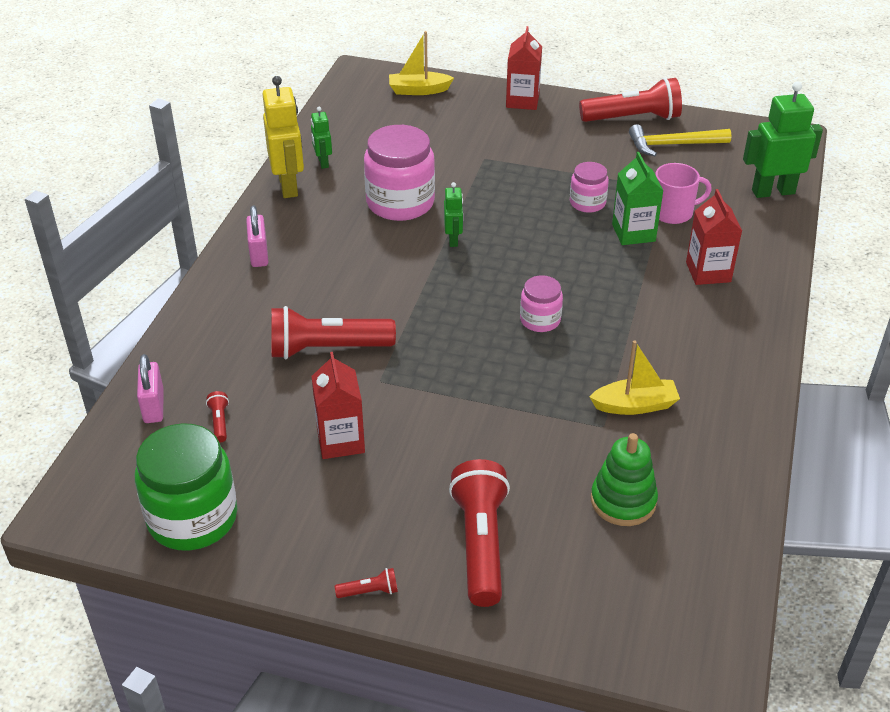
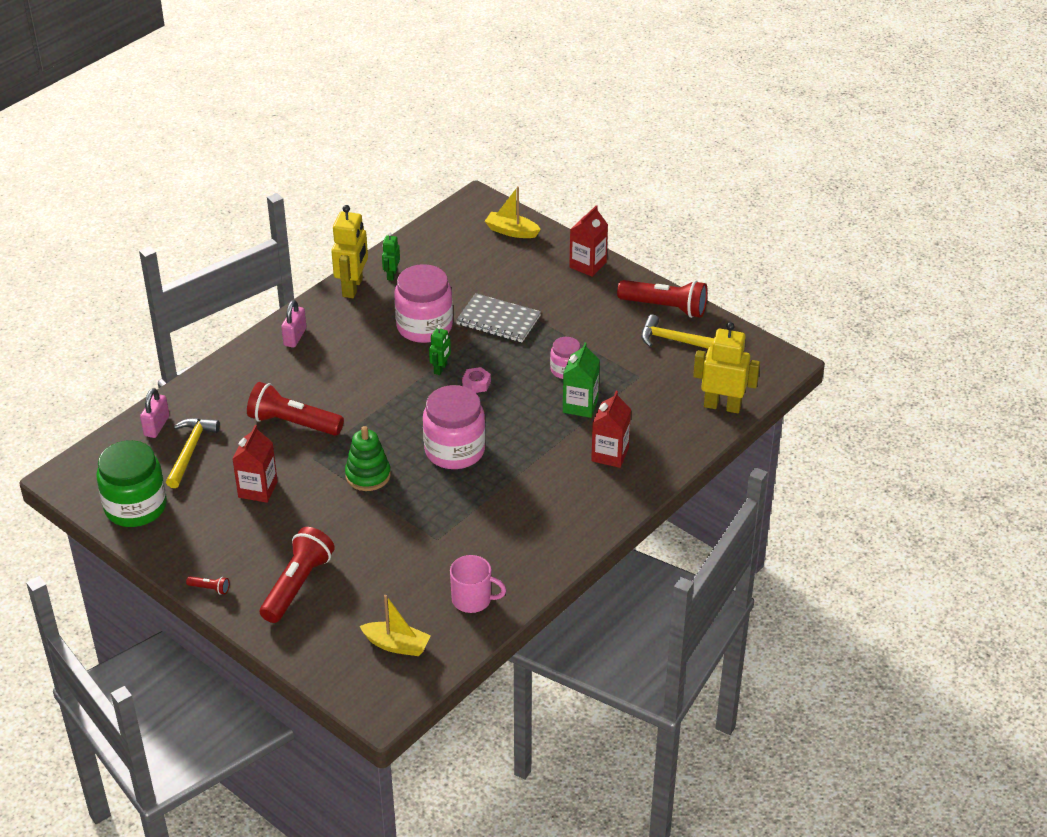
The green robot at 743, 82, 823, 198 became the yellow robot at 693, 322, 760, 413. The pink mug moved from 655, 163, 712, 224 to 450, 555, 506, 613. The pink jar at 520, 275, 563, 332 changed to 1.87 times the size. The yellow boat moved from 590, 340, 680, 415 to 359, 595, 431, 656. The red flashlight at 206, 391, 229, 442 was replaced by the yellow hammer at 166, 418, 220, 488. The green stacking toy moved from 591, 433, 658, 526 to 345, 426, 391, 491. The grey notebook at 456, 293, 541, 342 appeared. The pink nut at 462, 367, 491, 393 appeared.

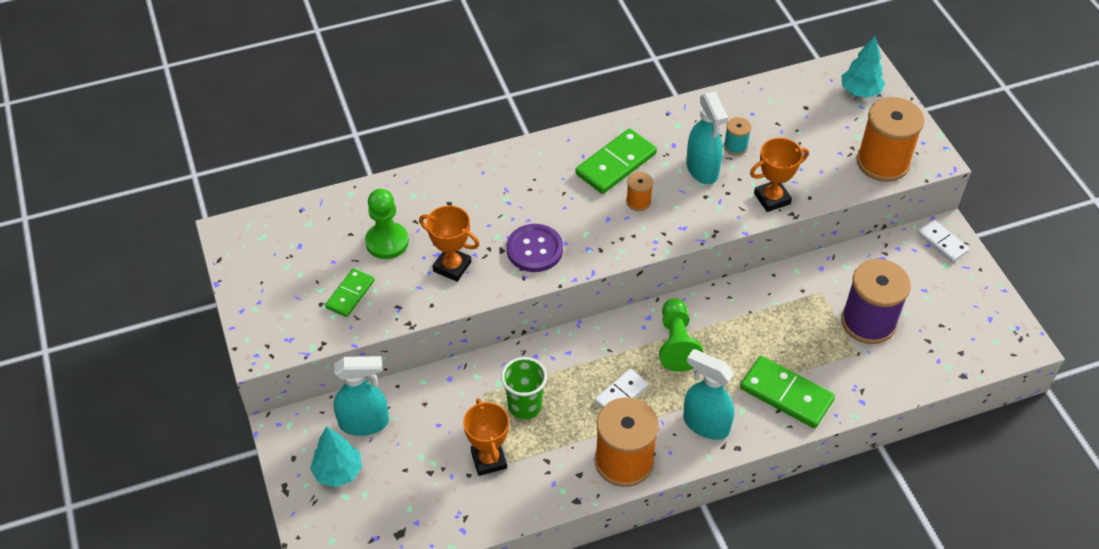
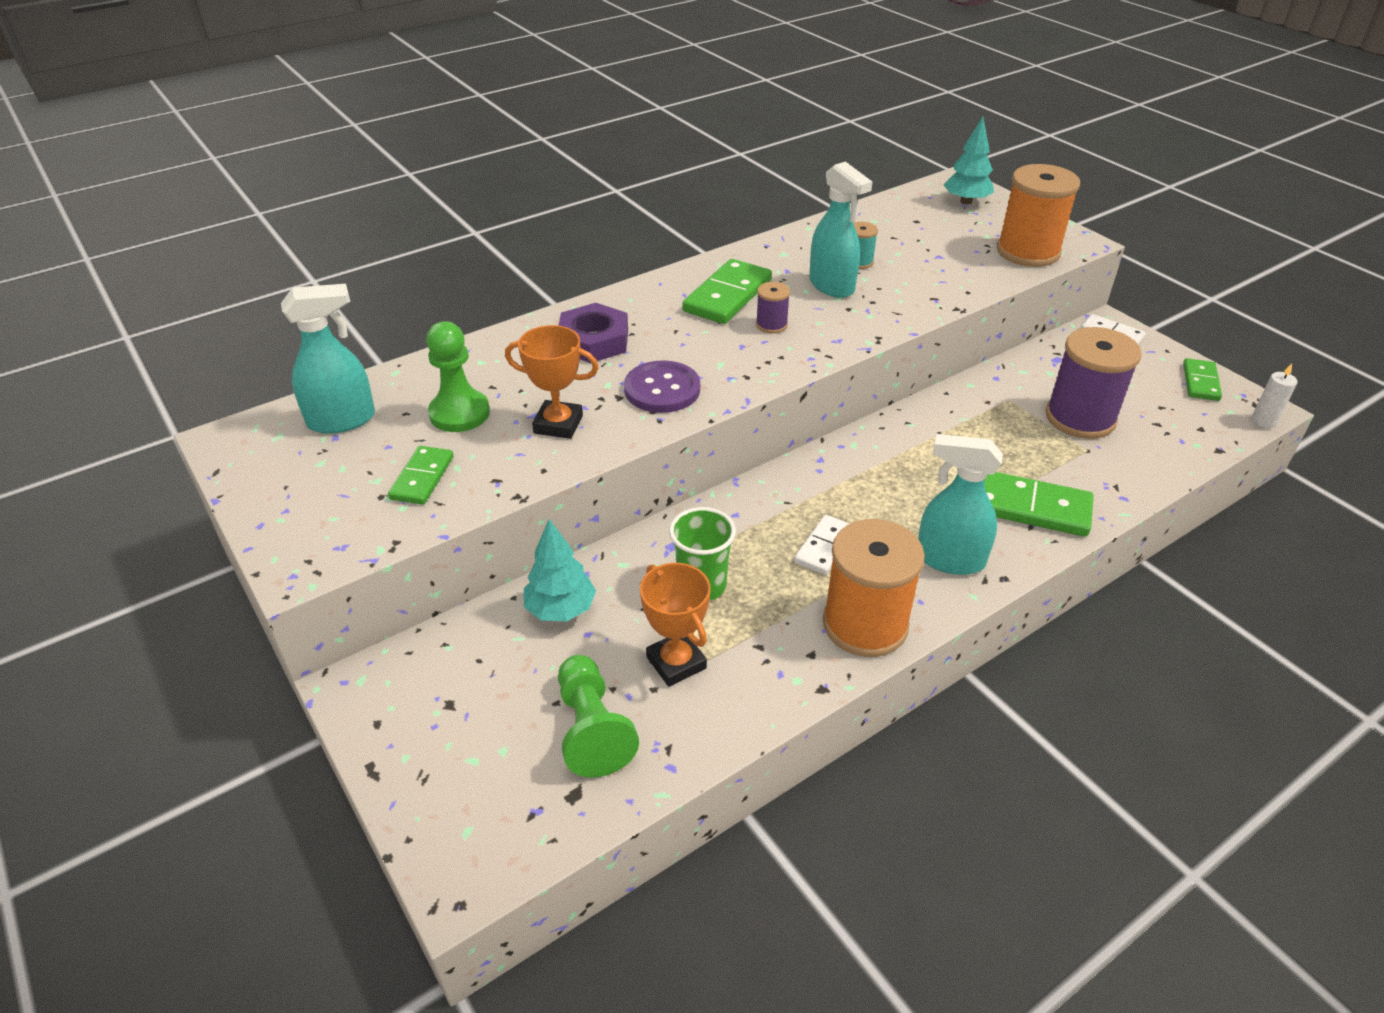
The orange trophy at 750, 138, 809, 212 disappeared. The orange spool at 626, 172, 653, 211 became the purple spool at 756, 282, 790, 333. The green pawn moved from 659, 298, 703, 372 to 558, 655, 639, 778. The turquoise spray bottle moved from 333, 356, 389, 436 to 281, 284, 375, 434. The turquoise tree moved from 310, 426, 362, 487 to 524, 519, 596, 621. The purple nut at 558, 303, 628, 363 appeared. The green domino at 1183, 358, 1222, 401 appeared. The white candle at 1252, 363, 1297, 428 appeared.

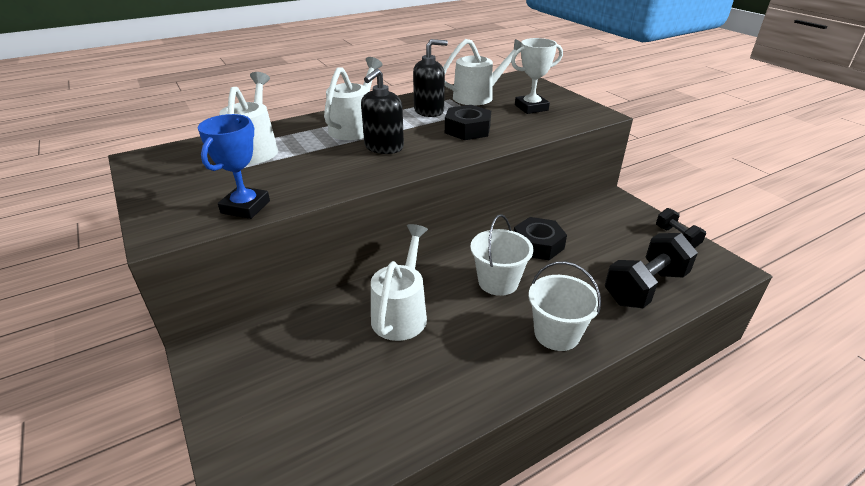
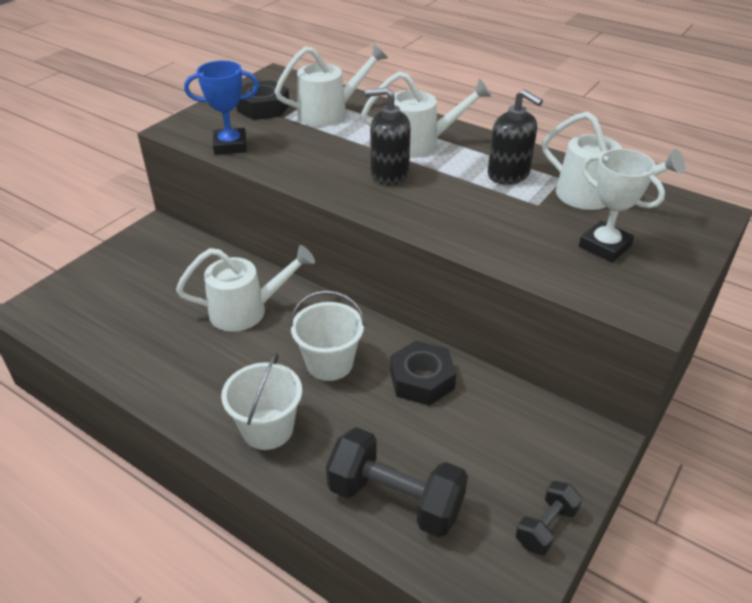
The black nut moved from 445, 105, 491, 140 to 236, 80, 289, 120.

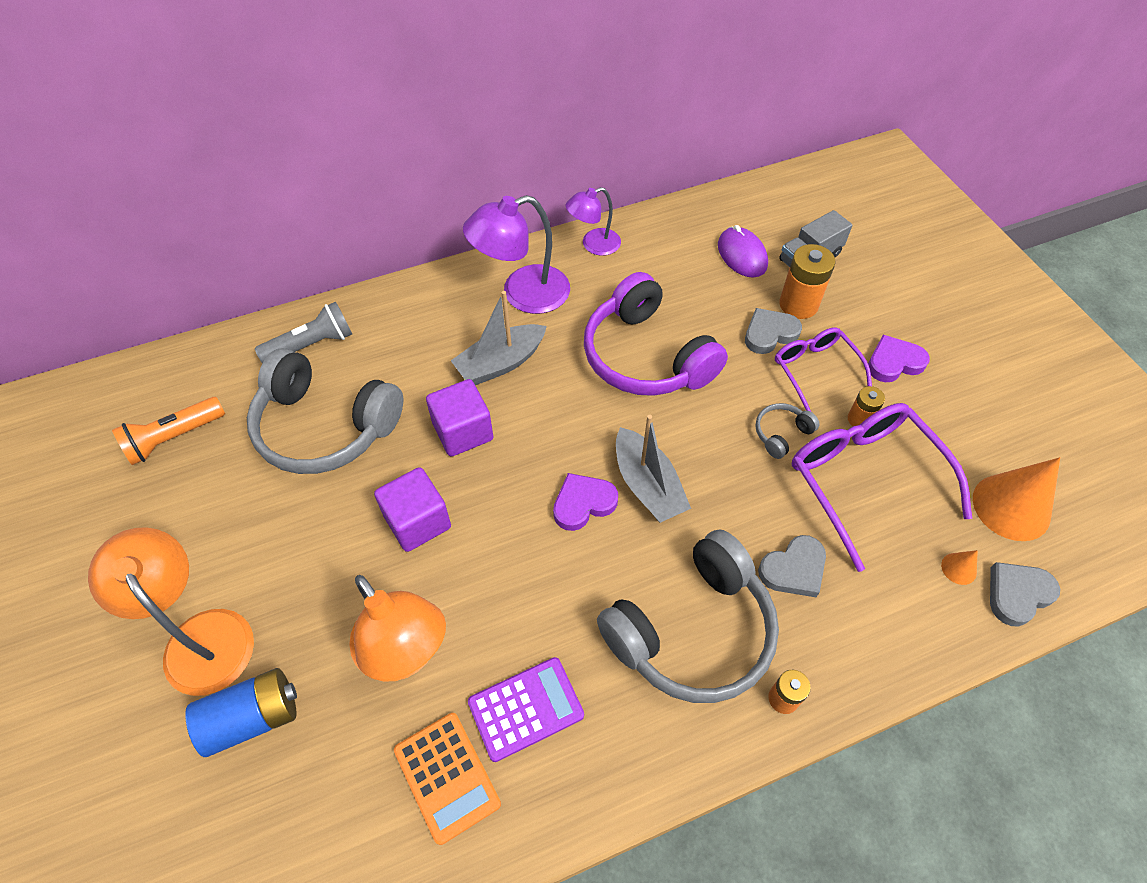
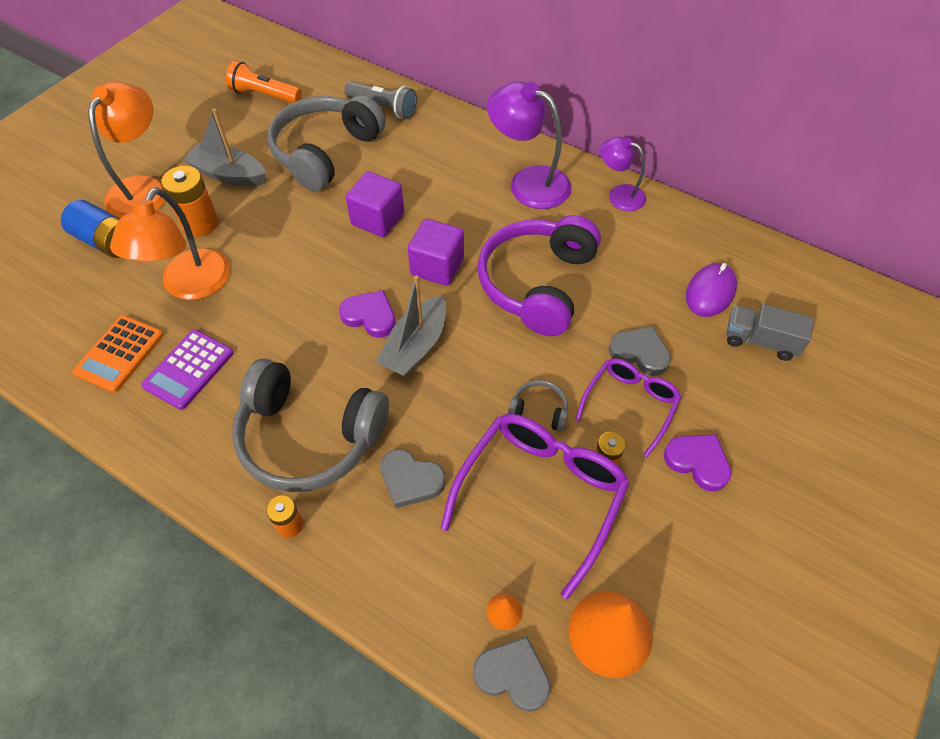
The orange battery moved from 779, 244, 836, 319 to 161, 166, 218, 237. The grey boat moved from 451, 291, 547, 385 to 183, 109, 266, 186. The grey headphones at 247, 348, 403, 474 turned 45 degrees clockwise. The purple cube moved from 374, 467, 451, 552 to 408, 219, 464, 286. The purple calculator at 468, 657, 584, 762 turned 90 degrees clockwise.

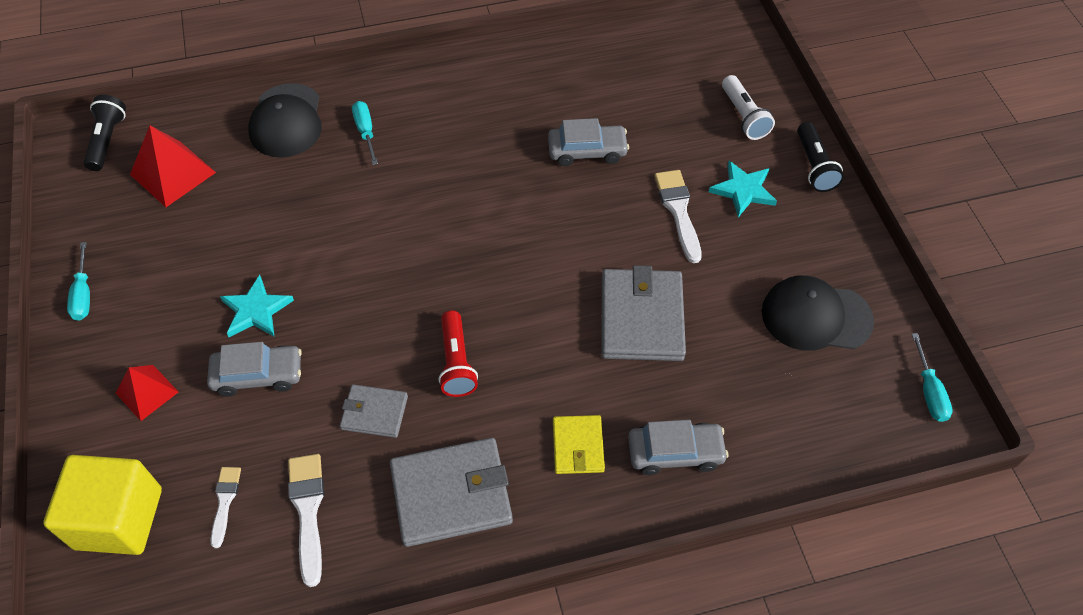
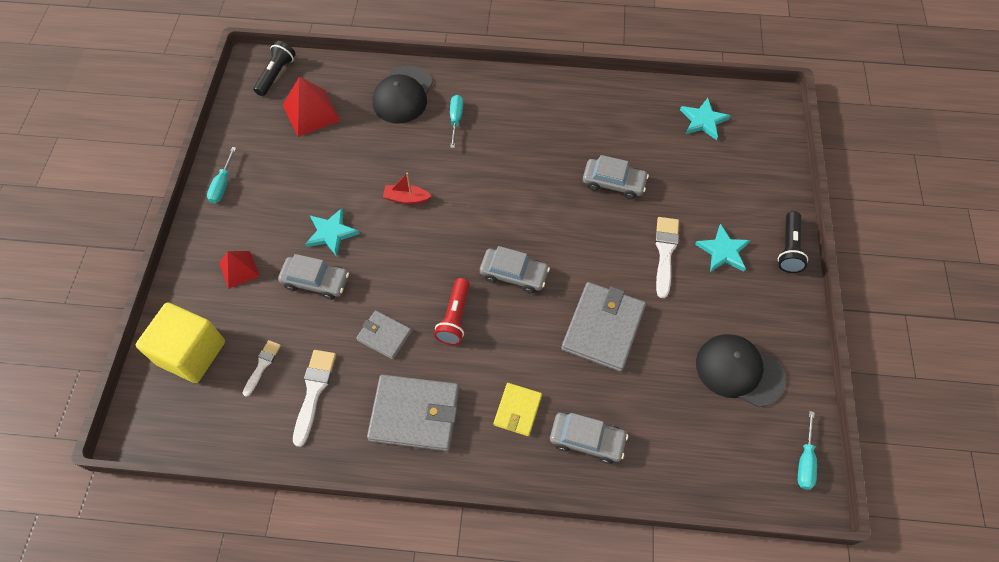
The white flashlight at 722, 75, 775, 140 disappeared. The turquoise star at 680, 98, 730, 140 appeared. The red boat at 383, 172, 431, 204 appeared. The grey car at 480, 246, 550, 293 appeared.

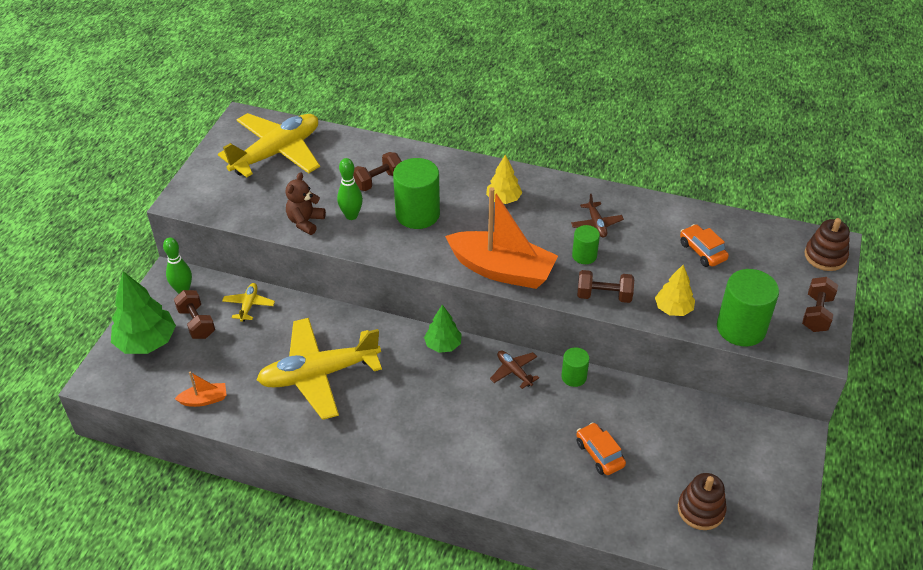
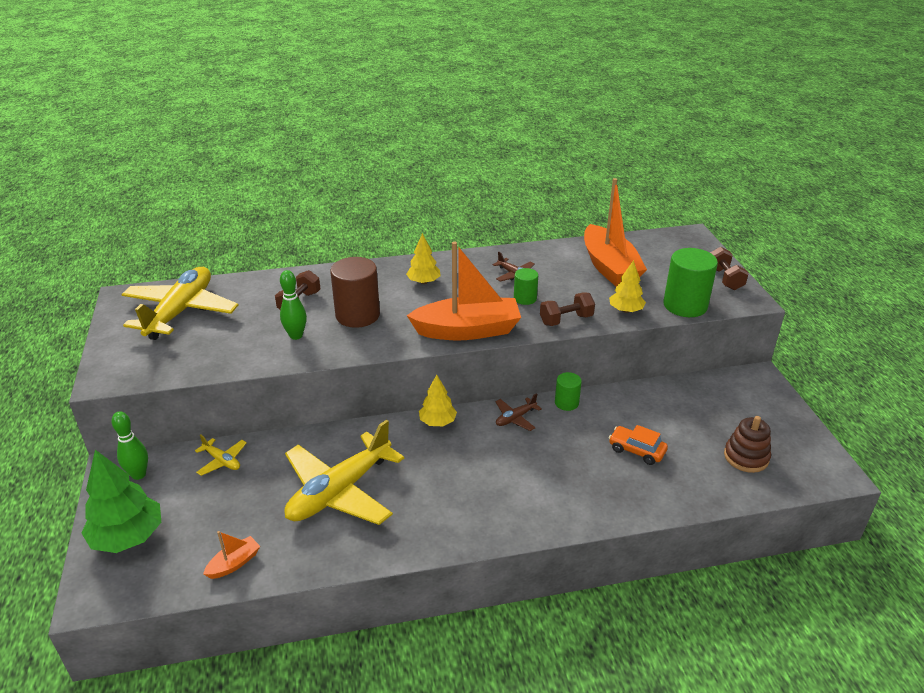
The green cylinder at 393, 158, 440, 229 became the brown cylinder at 330, 257, 380, 328. The brown teddy bear at 286, 172, 326, 235 disappeared. The brown stacking toy at 805, 218, 850, 271 disappeared. The orange car at 680, 224, 729, 267 was replaced by the orange boat at 584, 178, 647, 287. The yellow plane at 222, 283, 275, 322 turned 150 degrees clockwise. The brown dumbbell at 174, 290, 215, 339 disappeared. The green tree at 424, 304, 462, 353 became the yellow tree at 419, 375, 457, 426. The brown plane at 490, 350, 539, 389 turned 60 degrees counterclockwise.

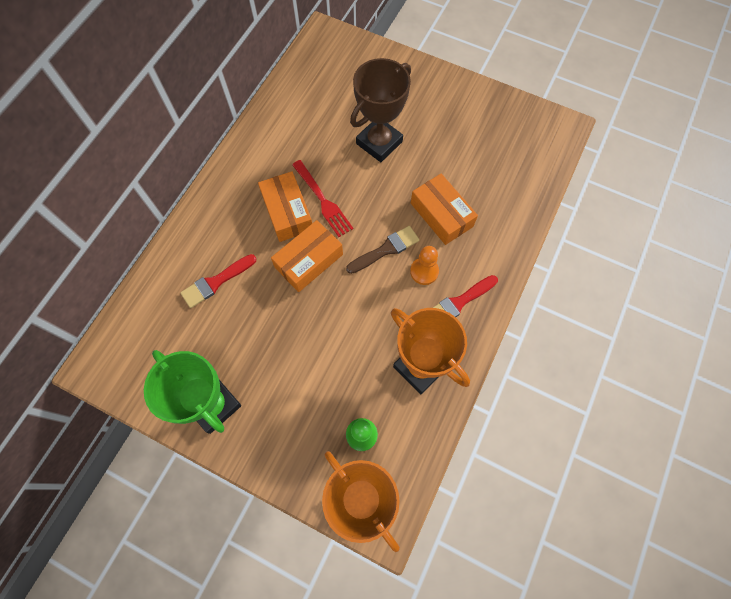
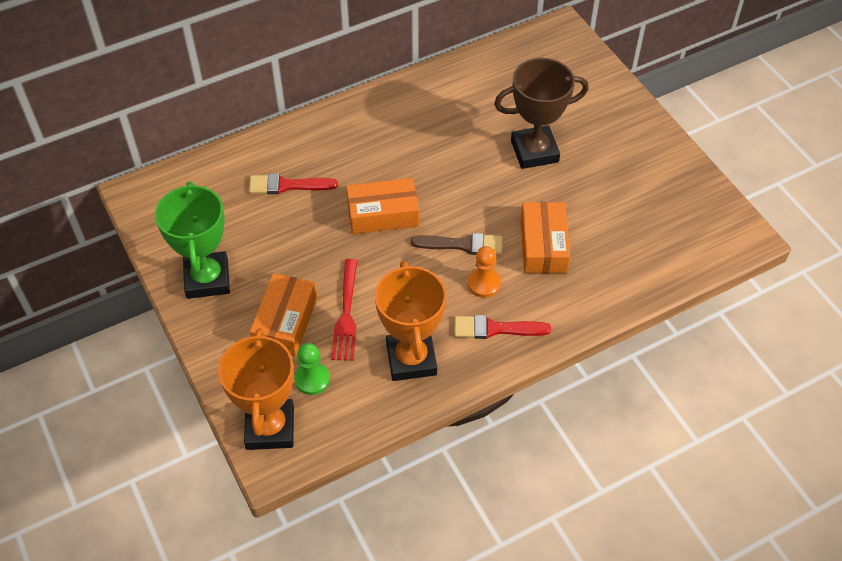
The red fork moved from 292, 160, 353, 237 to 332, 259, 358, 361. The orange box moved from 258, 171, 312, 242 to 250, 273, 317, 356.

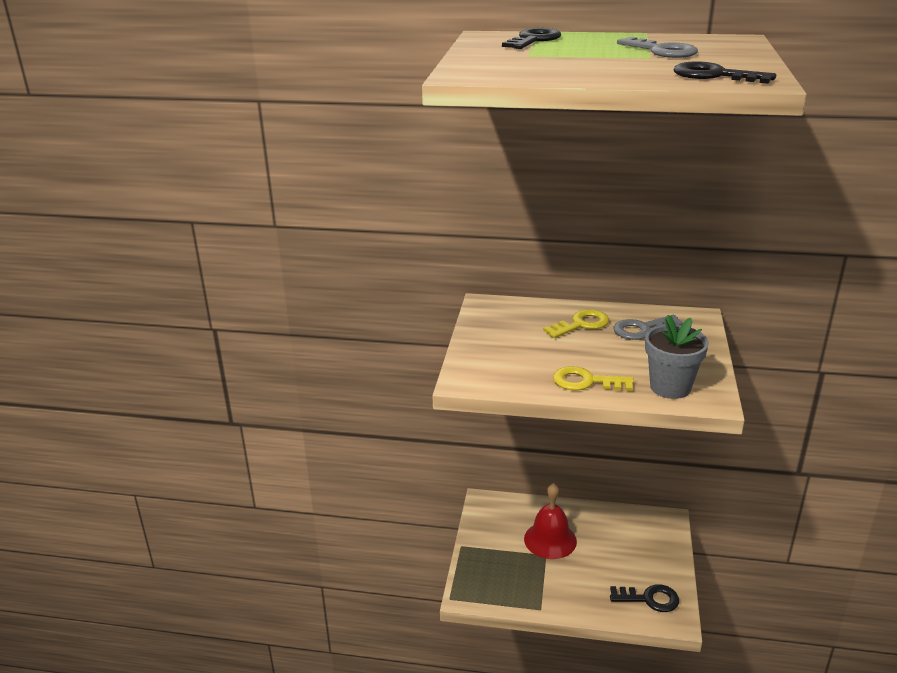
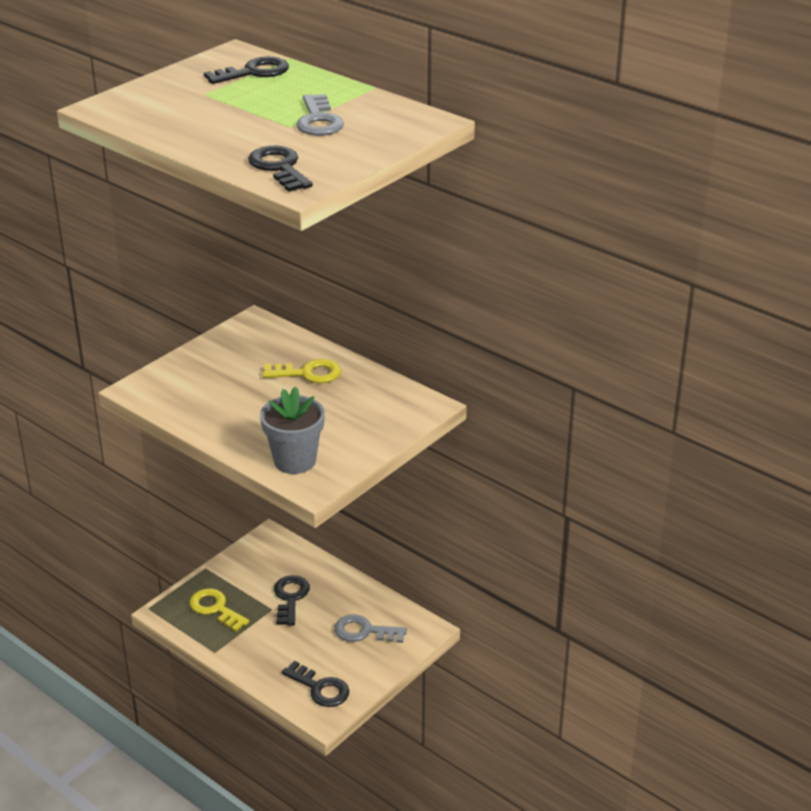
The grey key moved from 613, 315, 684, 340 to 334, 614, 407, 643. The yellow key moved from 553, 366, 634, 391 to 189, 588, 250, 632. The red bell at 524, 483, 577, 559 was replaced by the black key at 274, 575, 310, 626.

